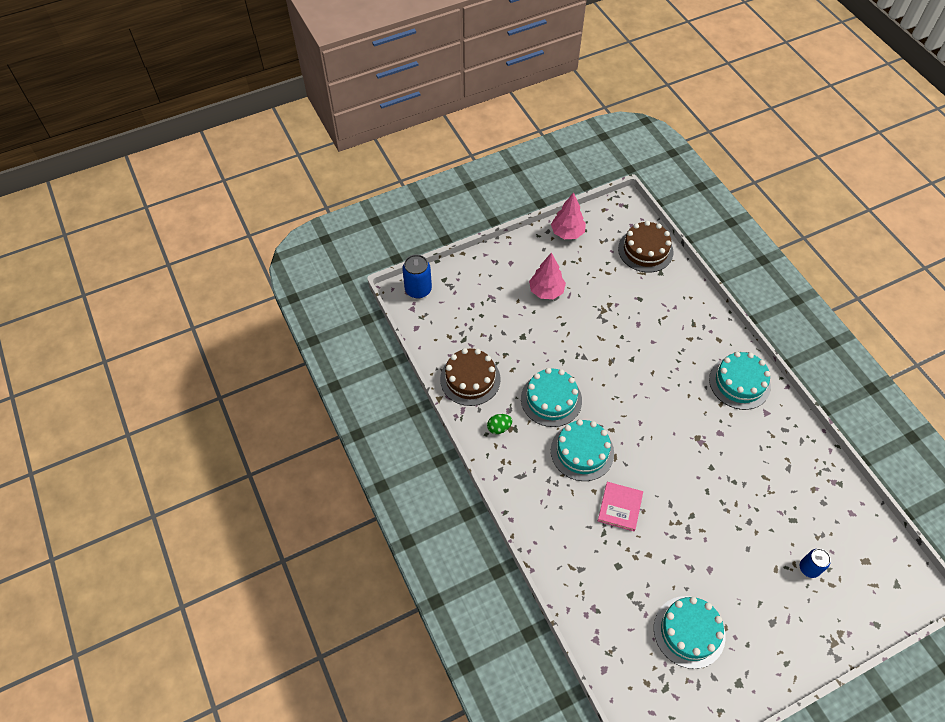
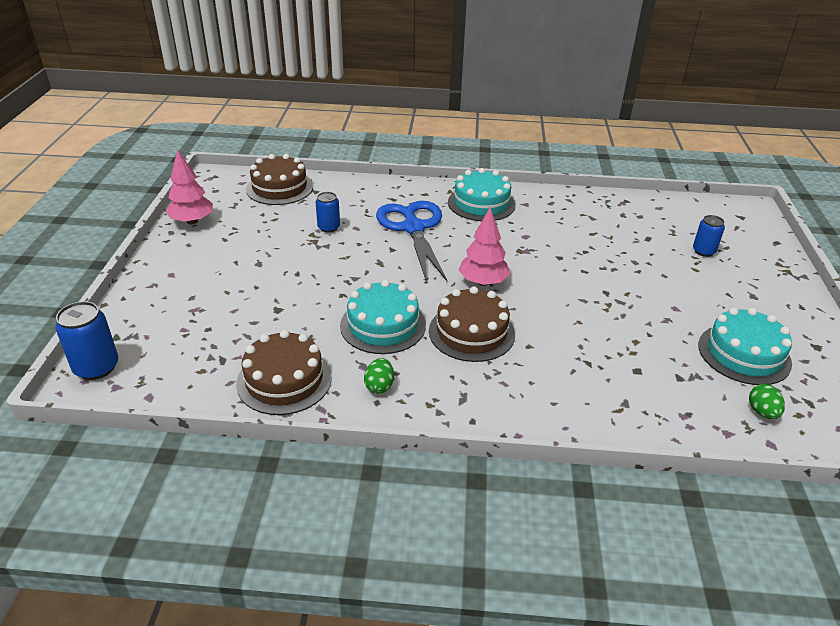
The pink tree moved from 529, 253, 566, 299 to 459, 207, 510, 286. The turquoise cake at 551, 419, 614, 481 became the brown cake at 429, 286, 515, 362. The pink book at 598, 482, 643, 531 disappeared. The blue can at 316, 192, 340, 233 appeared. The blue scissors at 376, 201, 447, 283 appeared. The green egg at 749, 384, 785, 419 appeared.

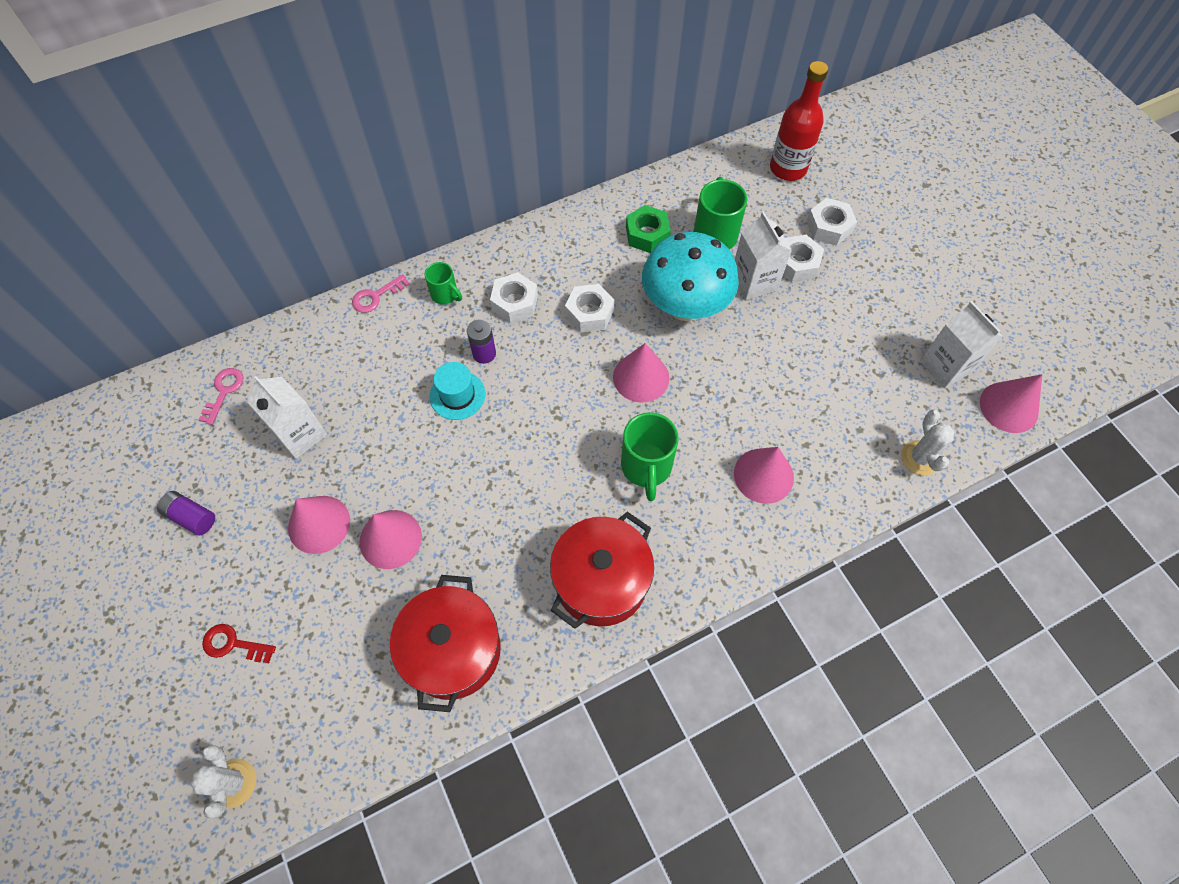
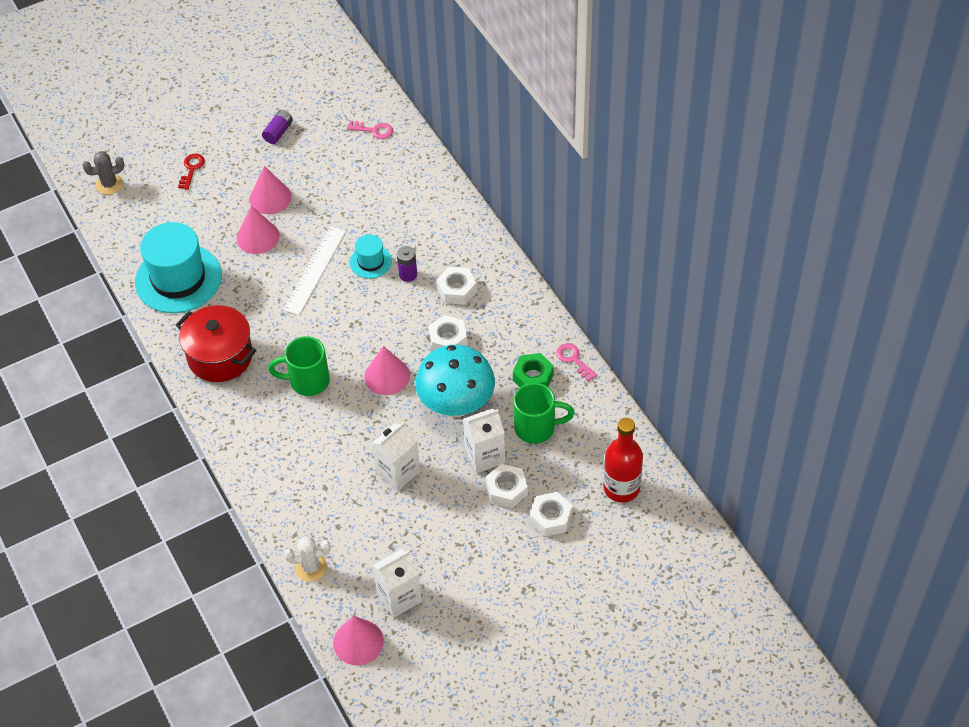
The green mug at 425, 262, 462, 304 disappeared. The pink key moved from 352, 274, 410, 313 to 556, 343, 597, 381. The white carton moved from 247, 376, 327, 459 to 372, 421, 420, 491. The pink cone at 734, 447, 794, 504 disappeared. The red pot at 390, 575, 501, 712 was replaced by the turquoise hat at 135, 222, 222, 313. The white cactus at 190, 745, 256, 819 became the grey cactus at 82, 151, 124, 195. The white ruler at 283, 226, 346, 315 appeared.

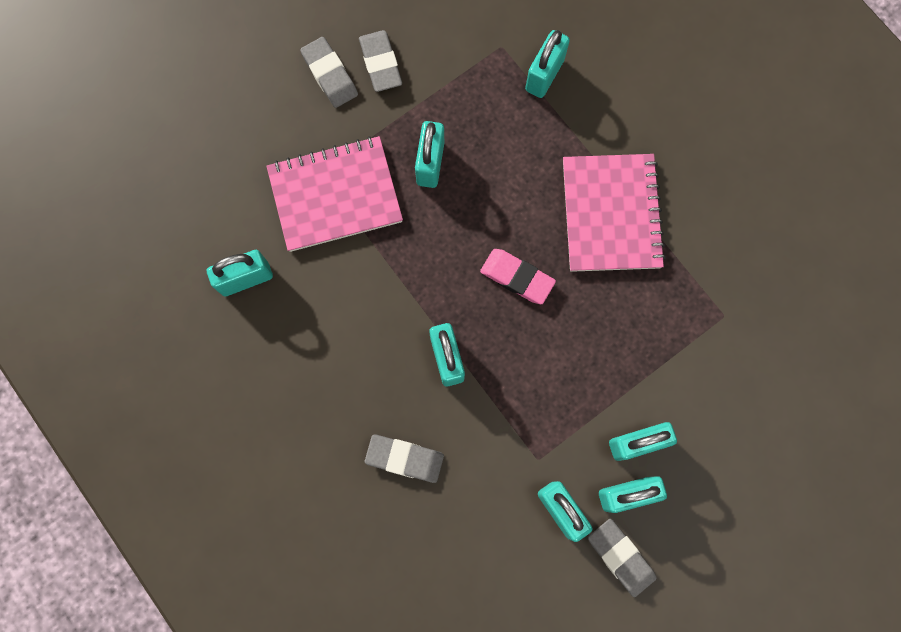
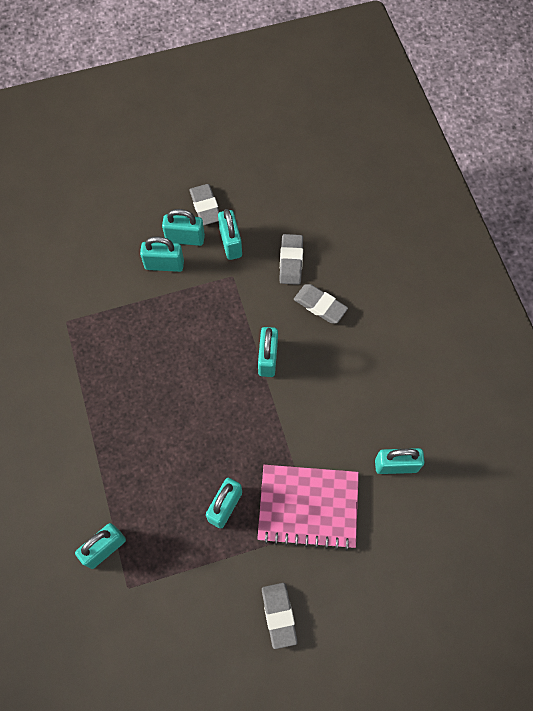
The grey eraser moved from 359, 30, 402, 92 to 279, 234, 303, 285. The pink notebook at 563, 154, 666, 272 disappeared. The pink eraser at 480, 249, 556, 304 disappeared.

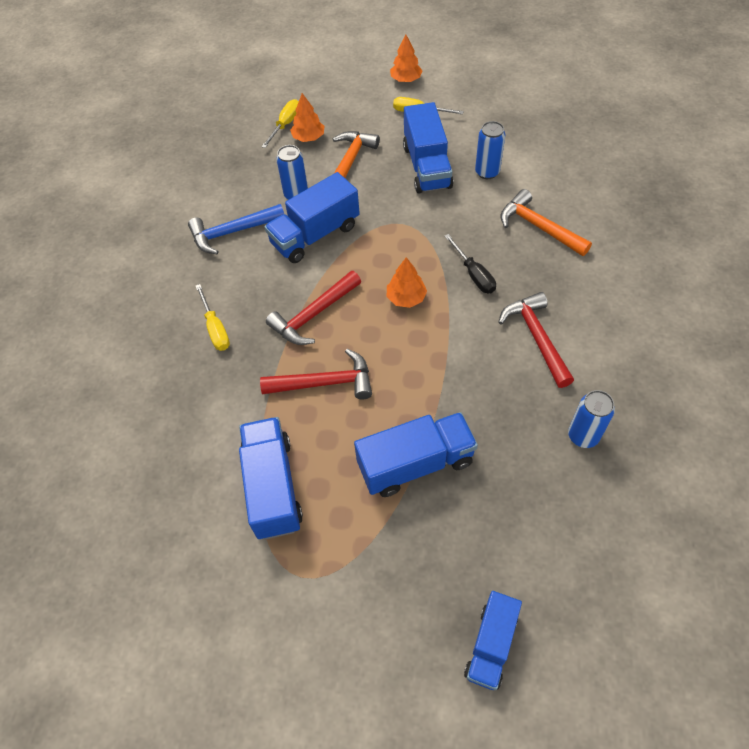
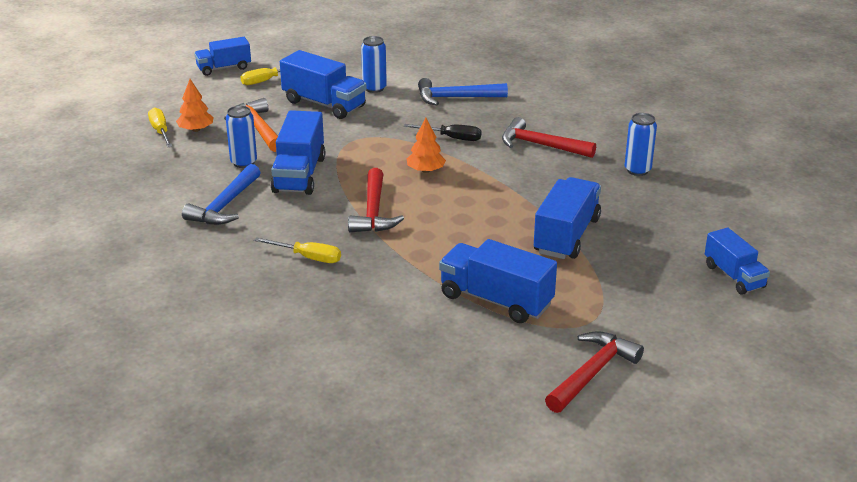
The orange tree at 390, 34, 423, 82 was replaced by the blue truck at 194, 37, 251, 76. The orange hammer at 500, 189, 592, 256 became the blue hammer at 418, 78, 508, 106. The red hammer moved from 260, 349, 372, 400 to 545, 331, 644, 413.

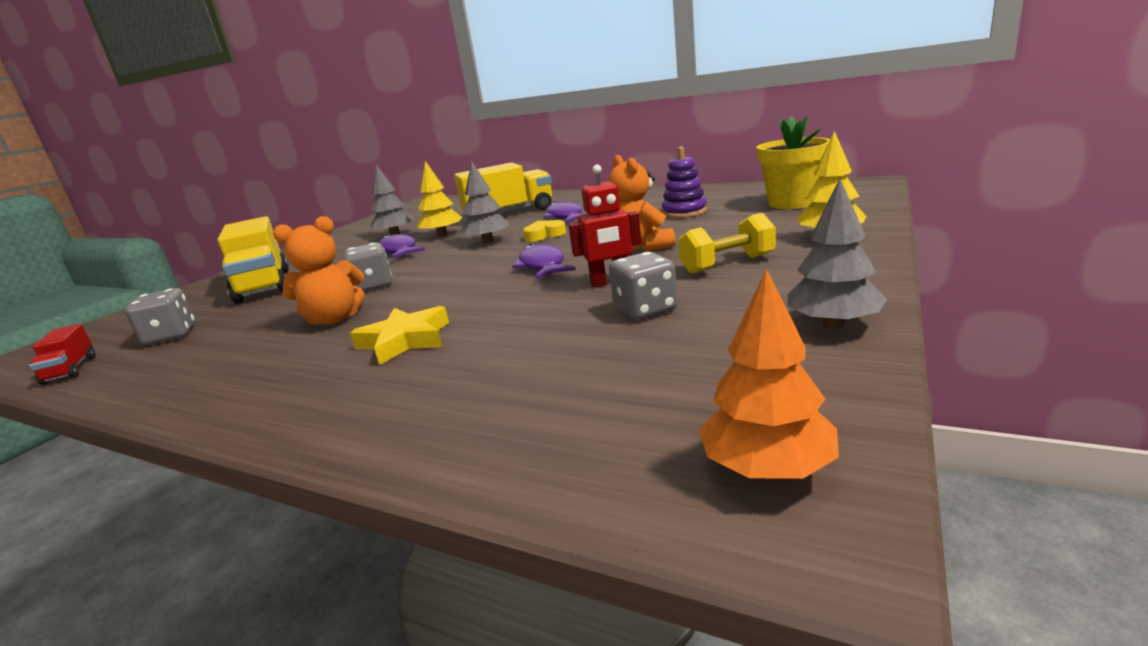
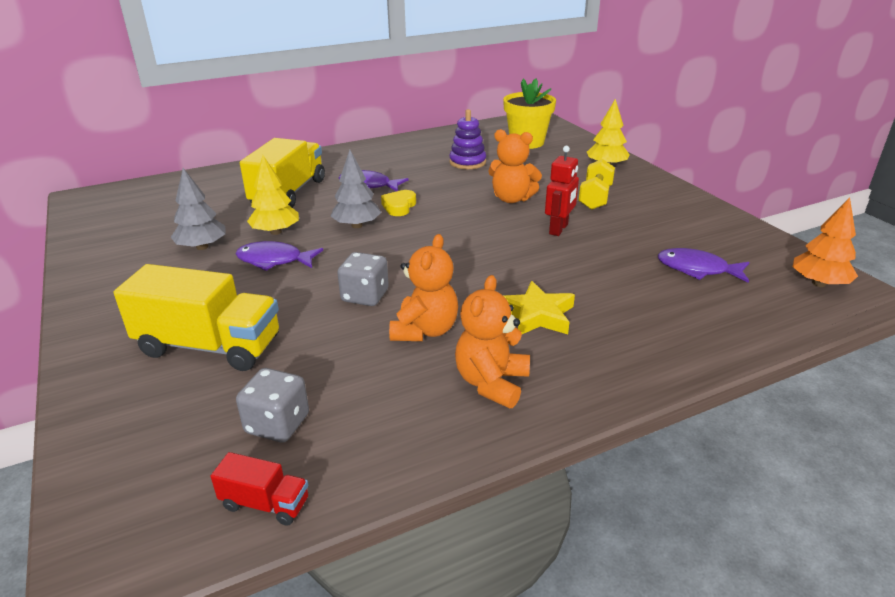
The grey tree at 788, 179, 887, 329 disappeared. The purple fish moved from 512, 244, 576, 279 to 658, 248, 750, 283. The grey dice at 609, 252, 677, 320 disappeared. The orange teddy bear at 455, 275, 530, 408 appeared.

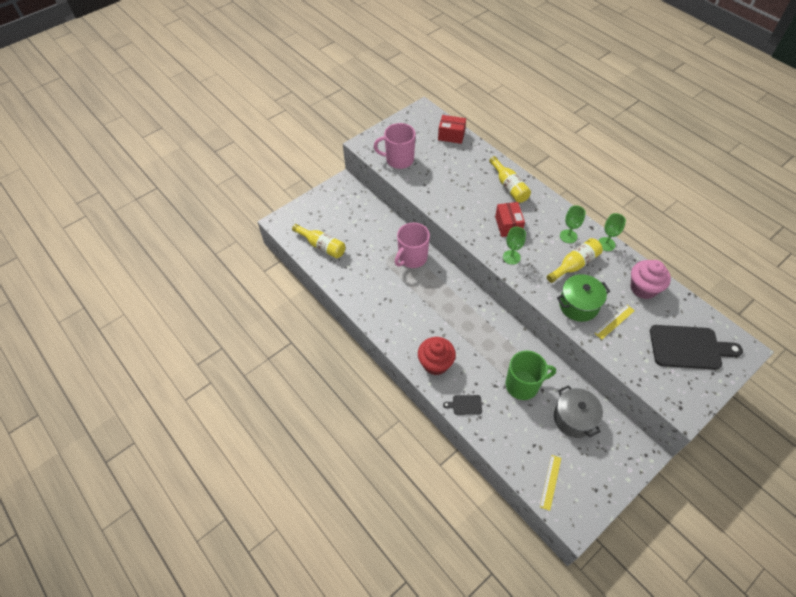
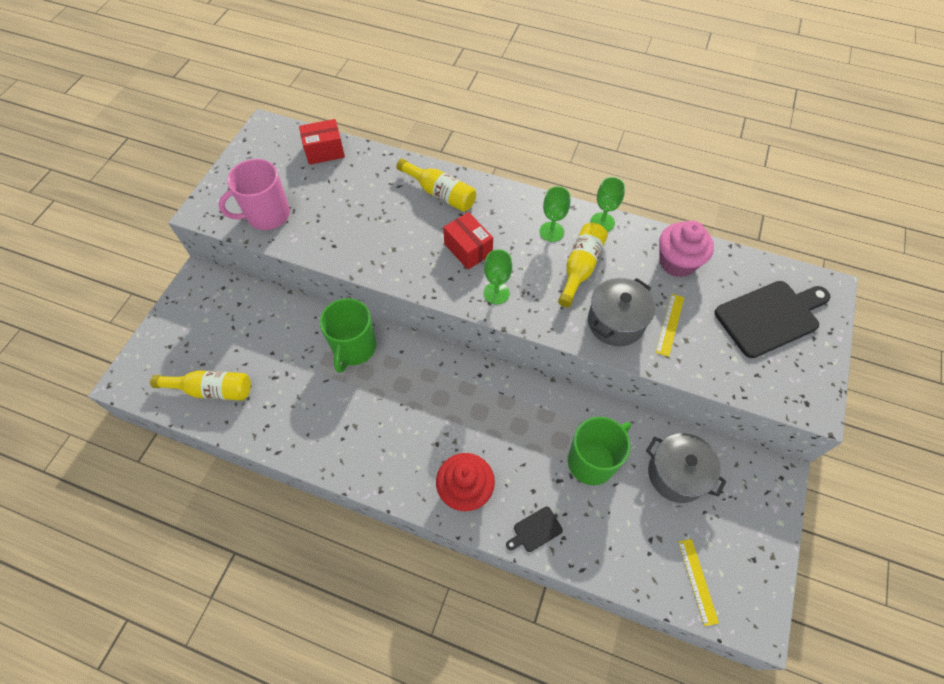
The pink mug at 395, 223, 430, 268 became the green mug at 320, 298, 376, 373. The green pot at 557, 274, 610, 322 became the grey pot at 588, 278, 655, 346.

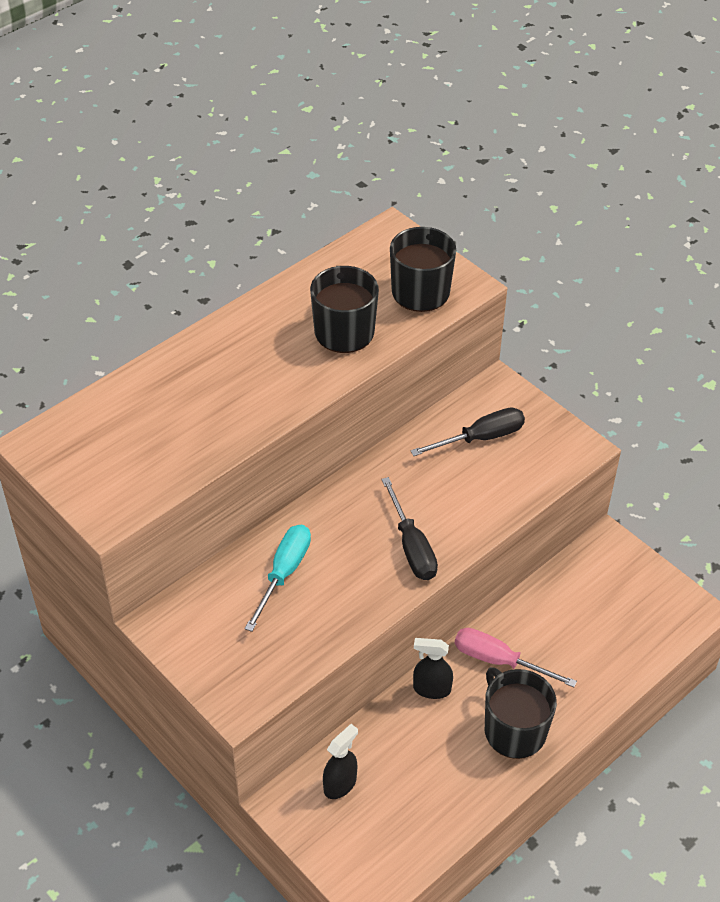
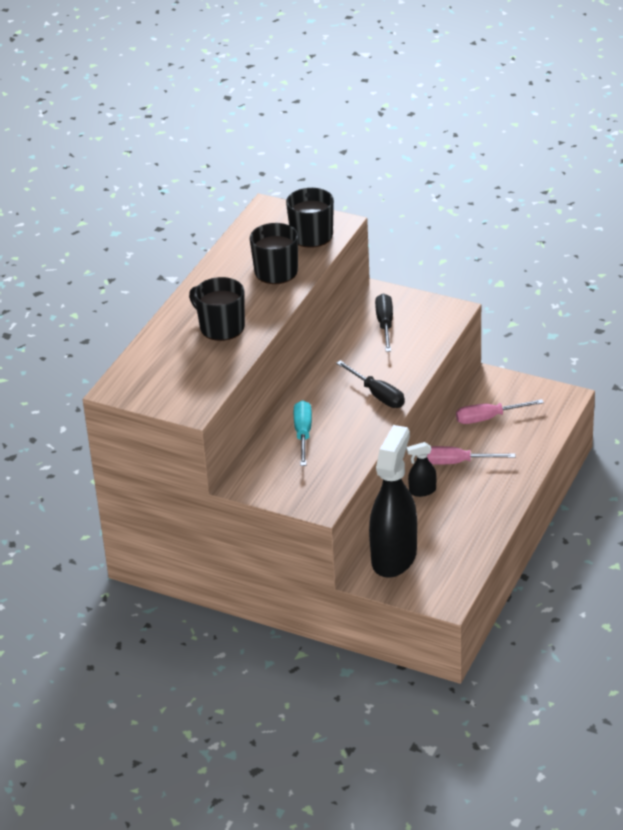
The black screwdriver at 410, 407, 525, 456 turned 45 degrees counterclockwise. The black mug moved from 485, 667, 557, 759 to 189, 277, 245, 341. The black spray bottle at 323, 724, 358, 799 changed to 2.32 times the size. The pink screwdriver at 456, 399, 544, 424 appeared.

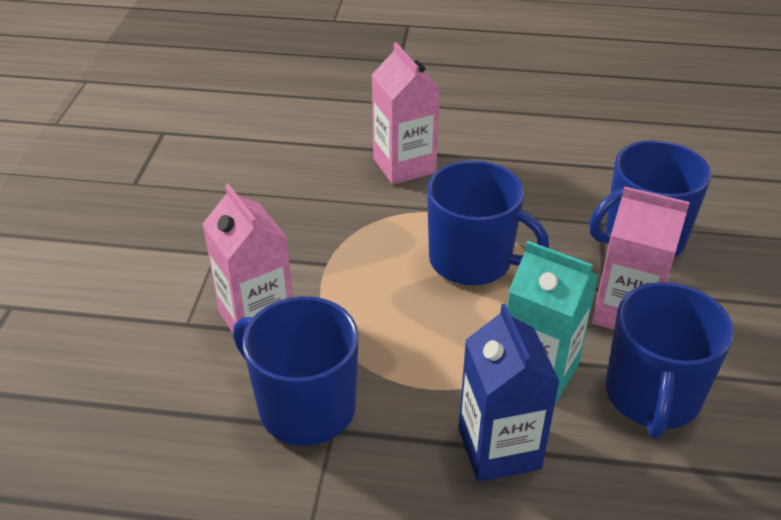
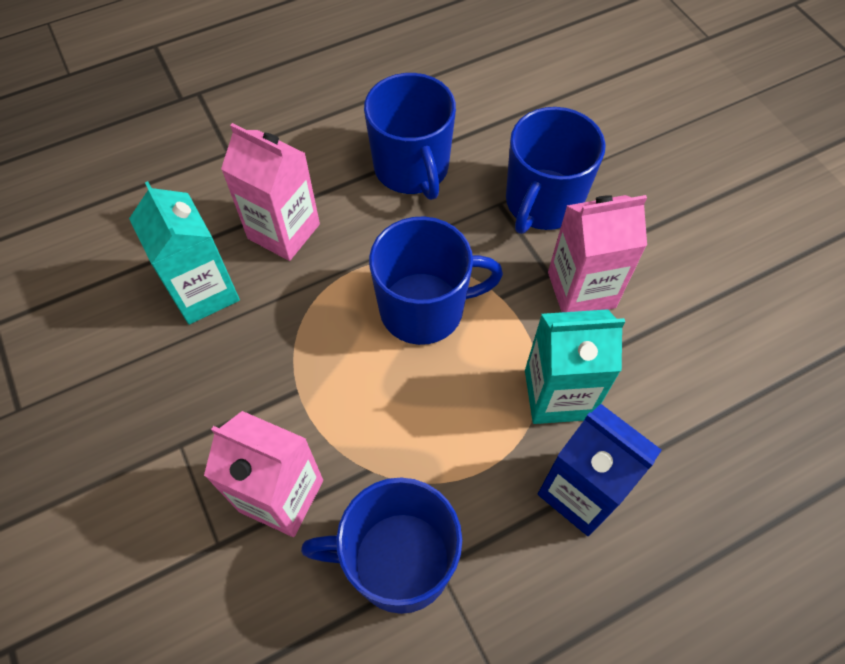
The blue mug moved from 606, 282, 734, 439 to 364, 73, 456, 200. The turquoise carton at 129, 181, 240, 324 appeared.

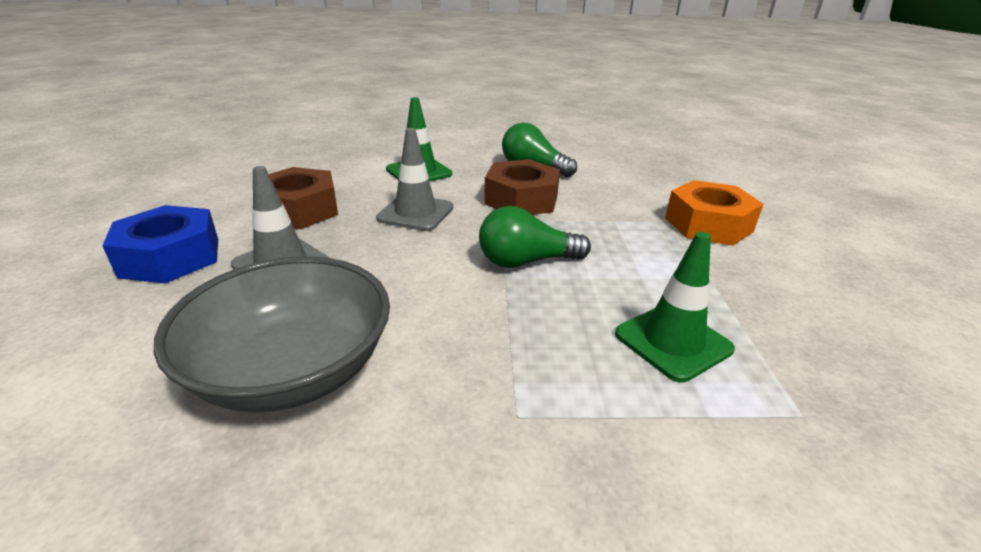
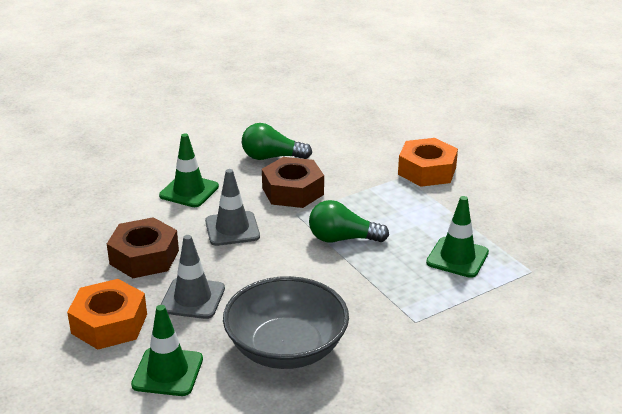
The blue nut at 102, 205, 218, 284 became the orange nut at 67, 279, 147, 350. The green light bulb at 479, 206, 591, 268 turned 45 degrees clockwise. The green traffic cone at 131, 305, 203, 396 appeared.

